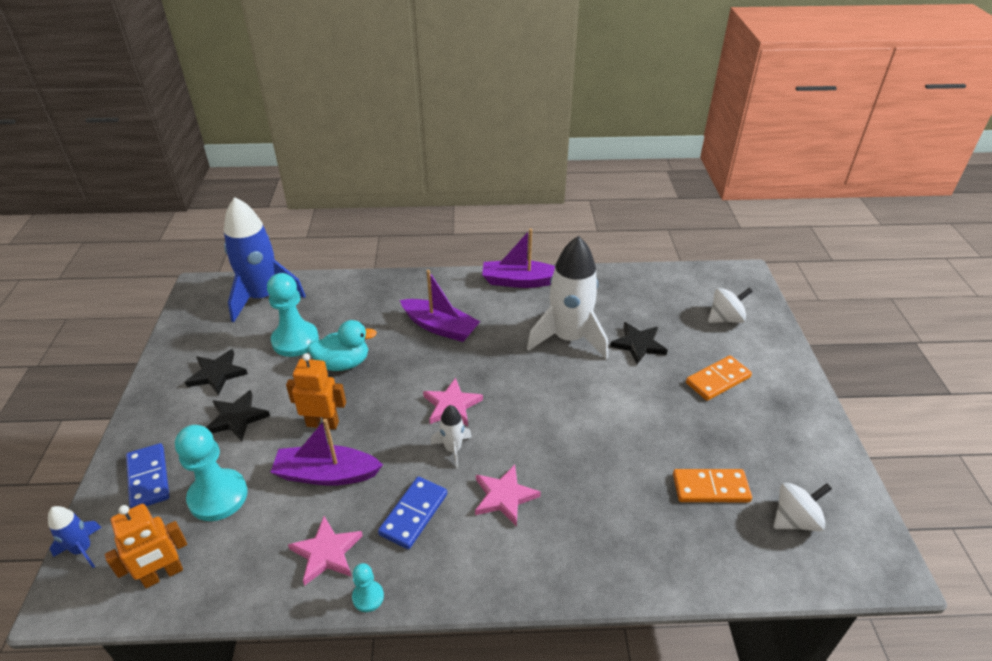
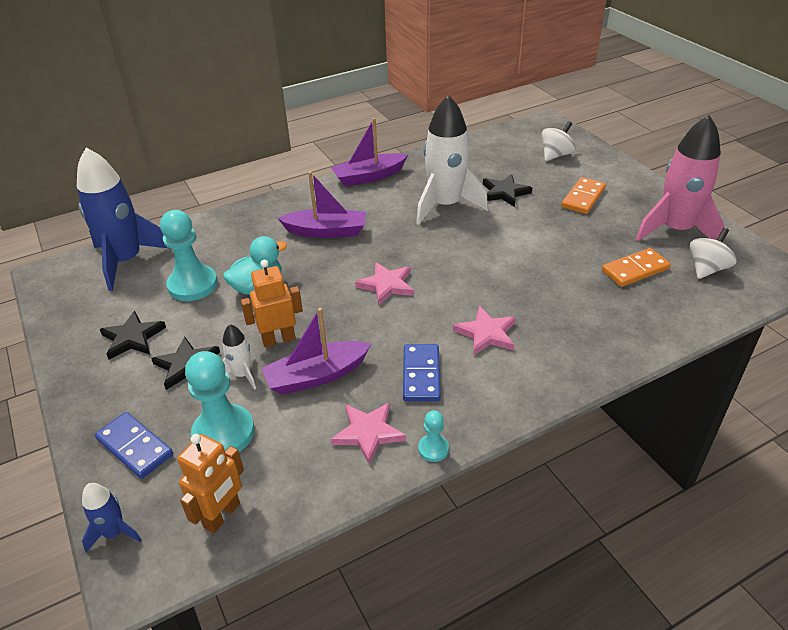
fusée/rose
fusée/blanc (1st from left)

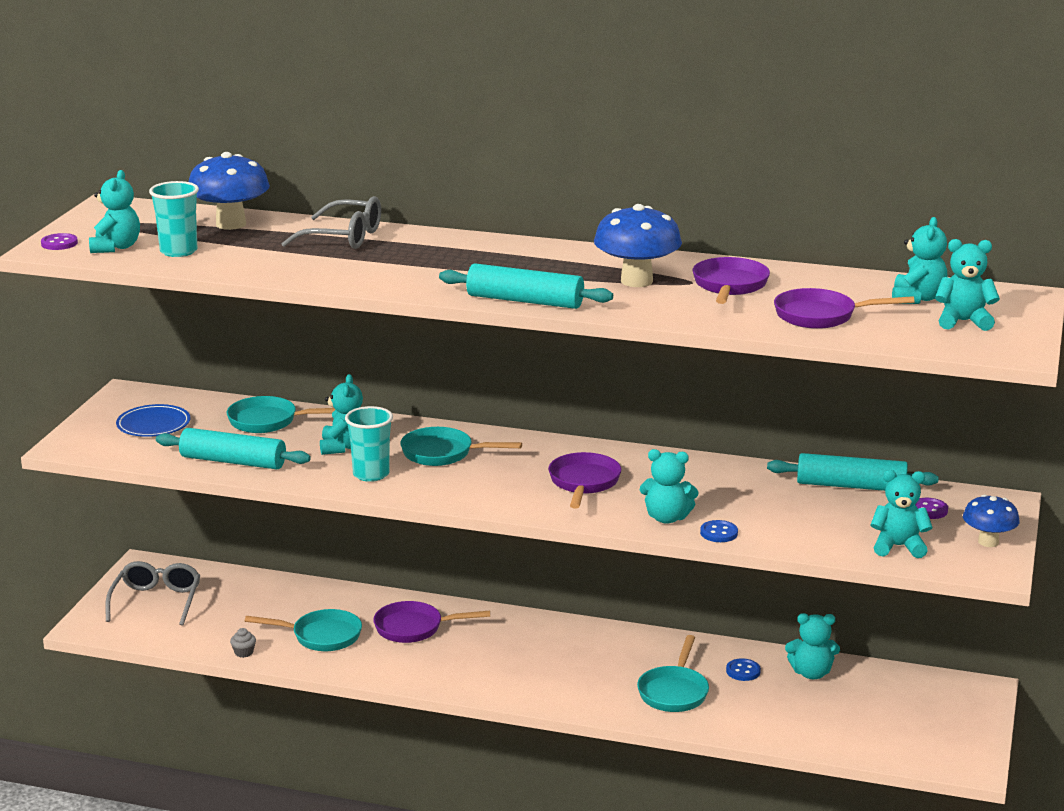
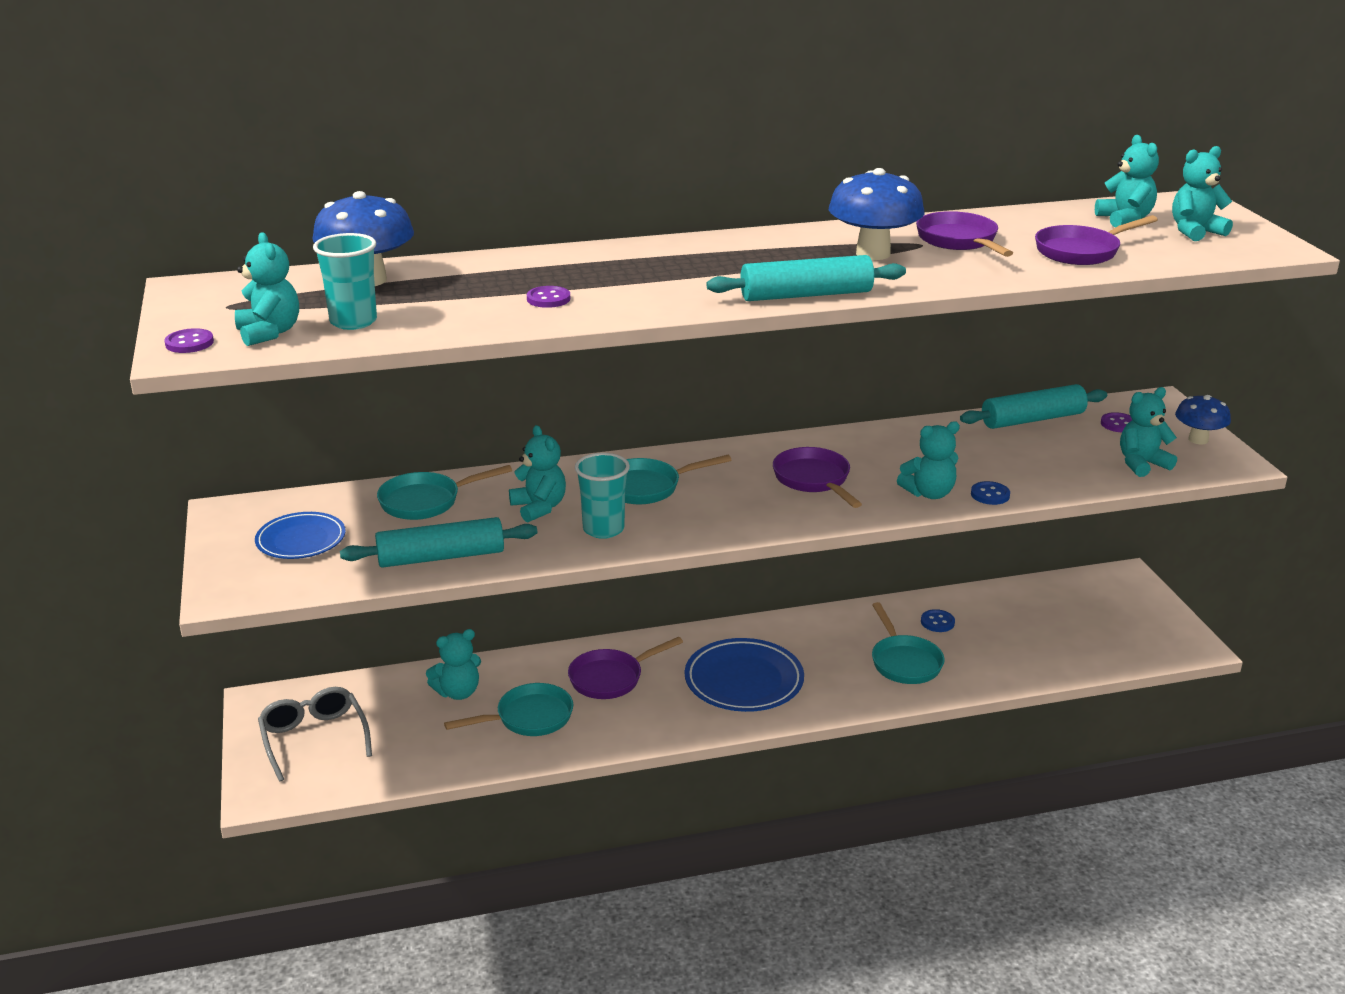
muffin/gris
lunettes/gris (2nd from left in the first image)
bouton/violet (2nd from left)
assiette/bleu (2nd from left)
ours en peluche/turquoise (2nd from left)

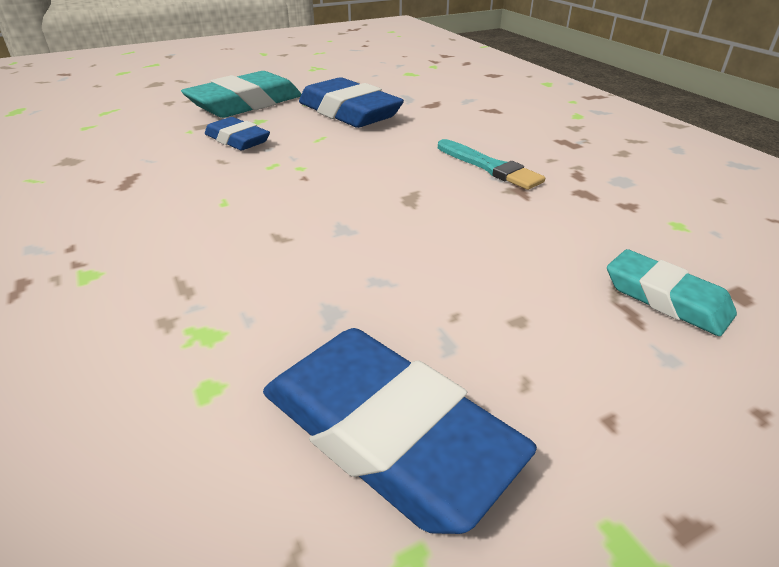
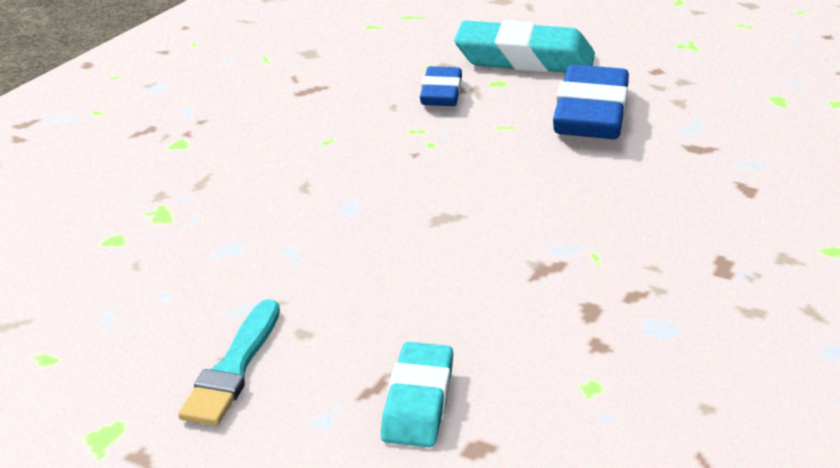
gomme/bleu (3rd from left in the first image)
pinceau/turquoise

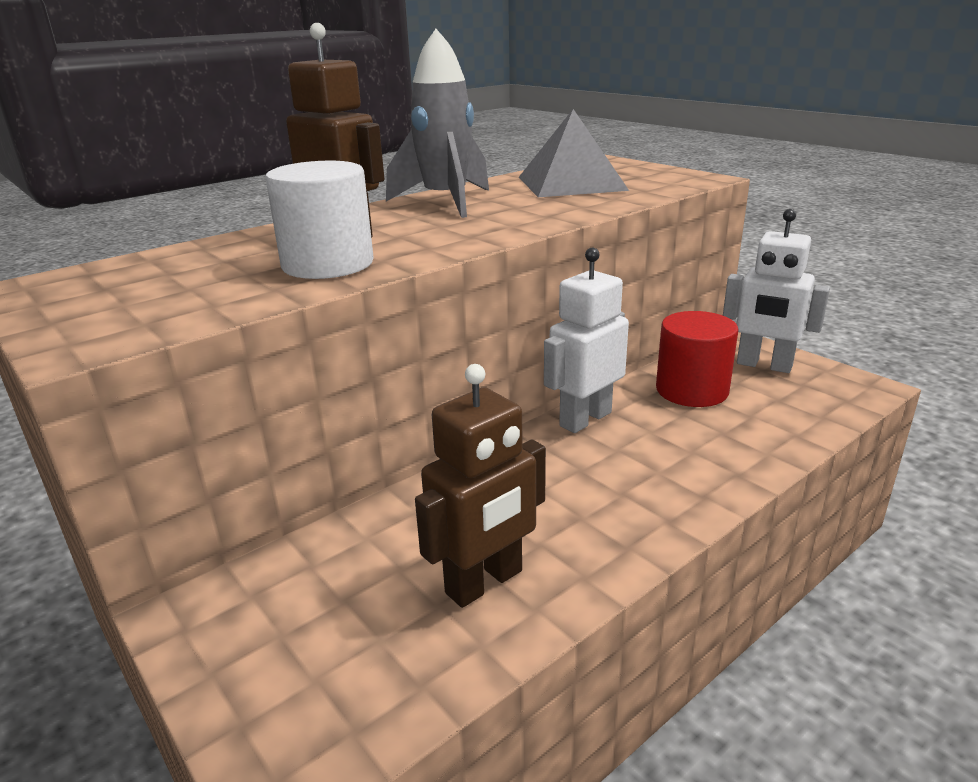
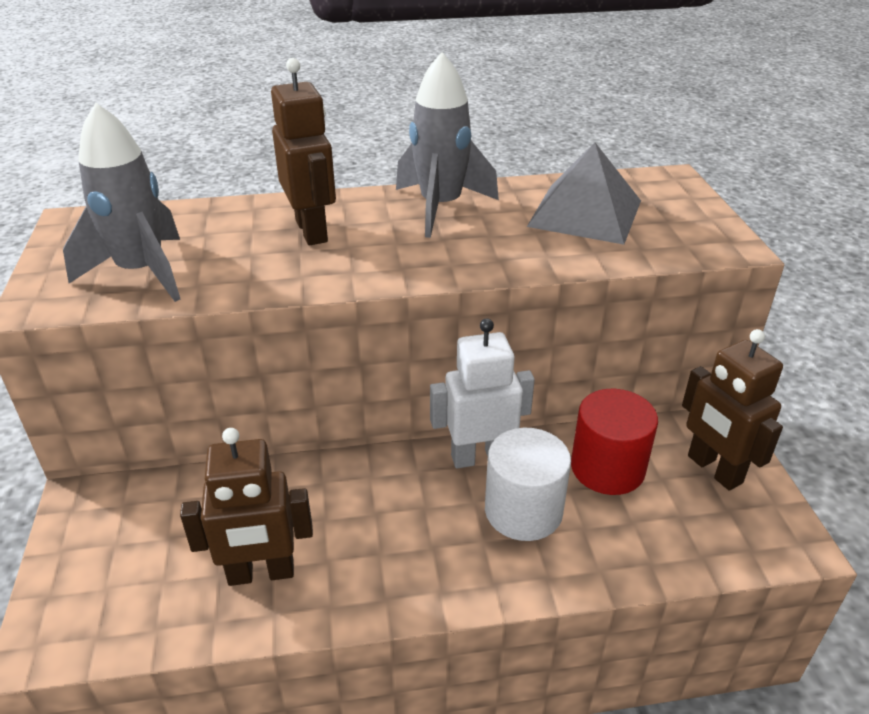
fusée/gris (1st from left)
cylindre/blanc
robot/marron (3rd from left)

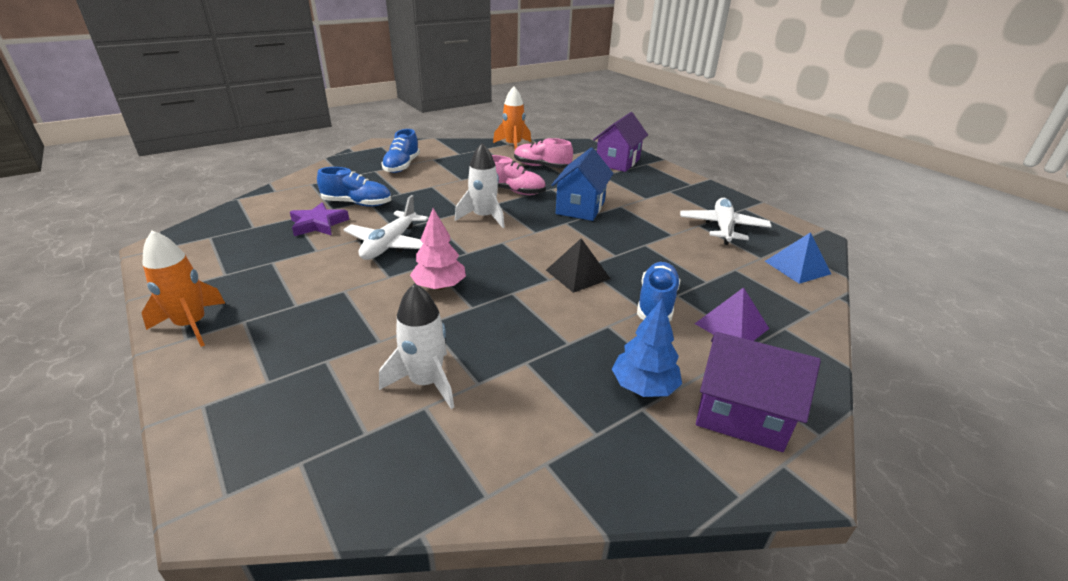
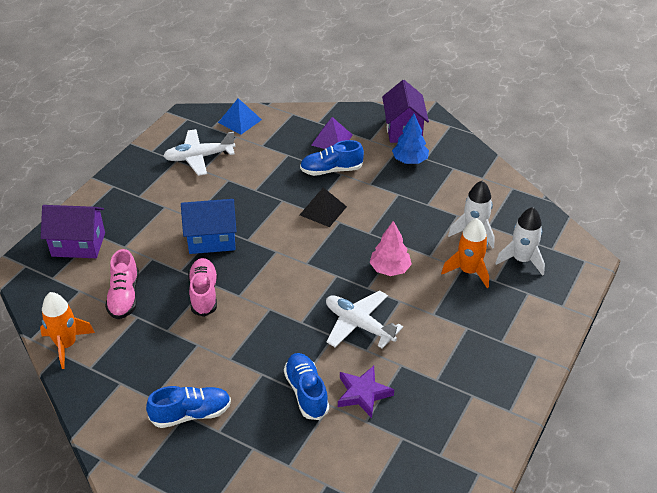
fusée/orange (2nd from left)
fusée/blanc (2nd from left)
avion/blanc (2nd from left)

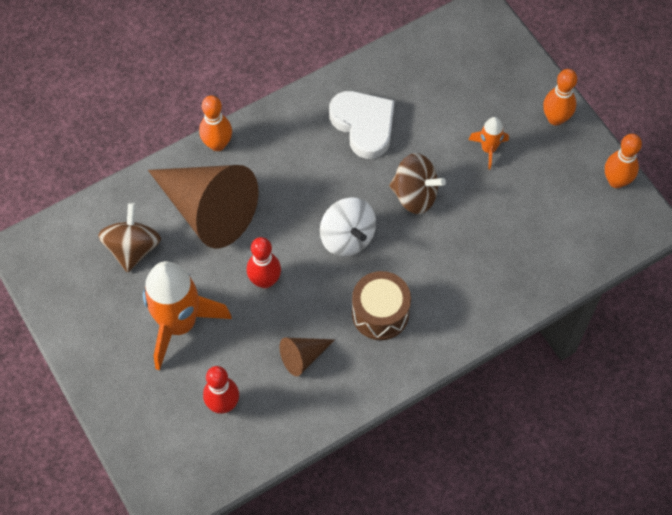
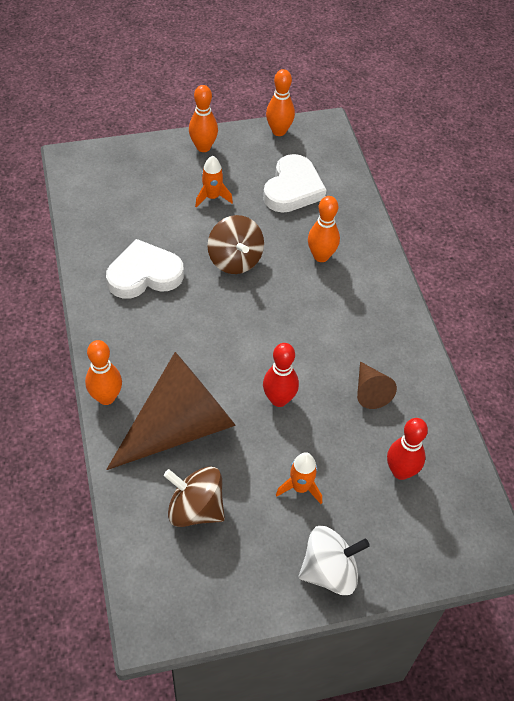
tambour/marron
cœur/blanc (2nd from left)
quille/orange (4th from left)
toupie/blanc
toupie/marron (2nd from left)
fusée/orange (2nd from left)

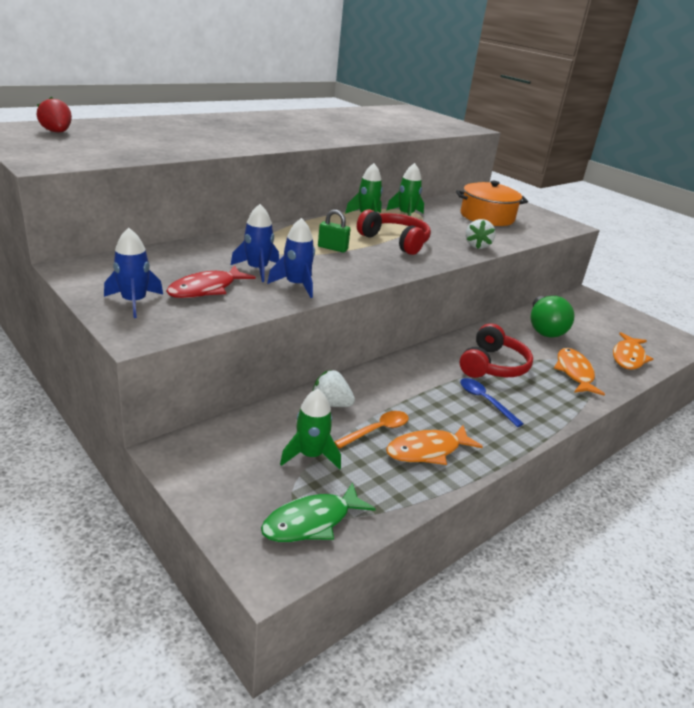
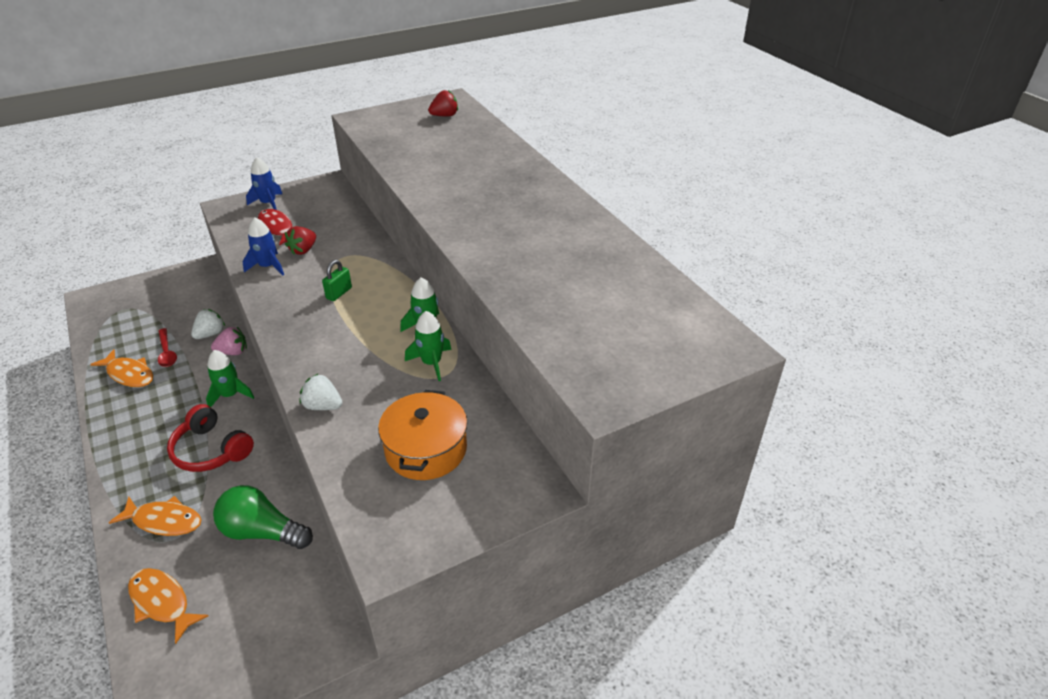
poisson/vert
casque audio/rouge (1st from left in the first image)
cuillère/bleu
fraise/rose
fusée/vert (1st from left)
fraise/rouge (1st from left)
cuillère/rouge
poisson/orange (1st from left)

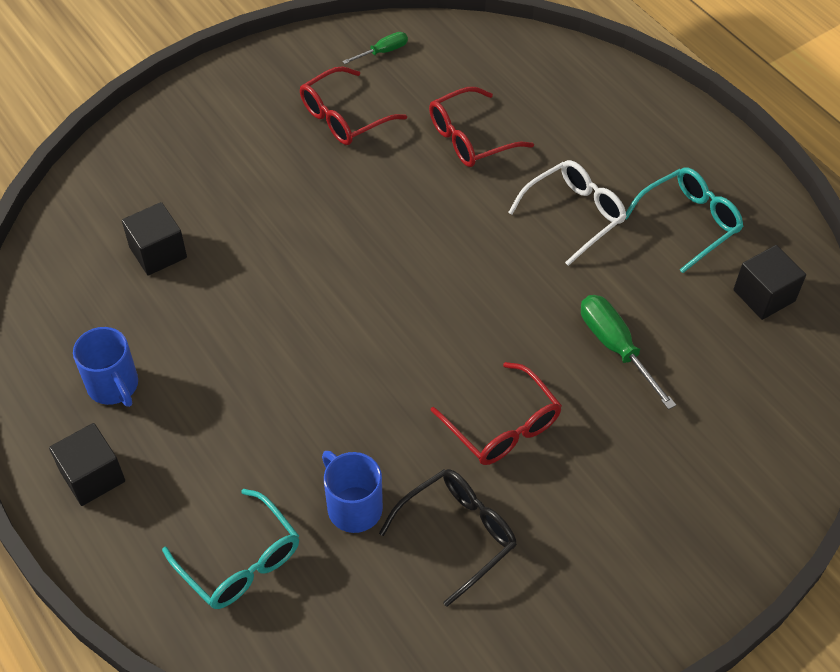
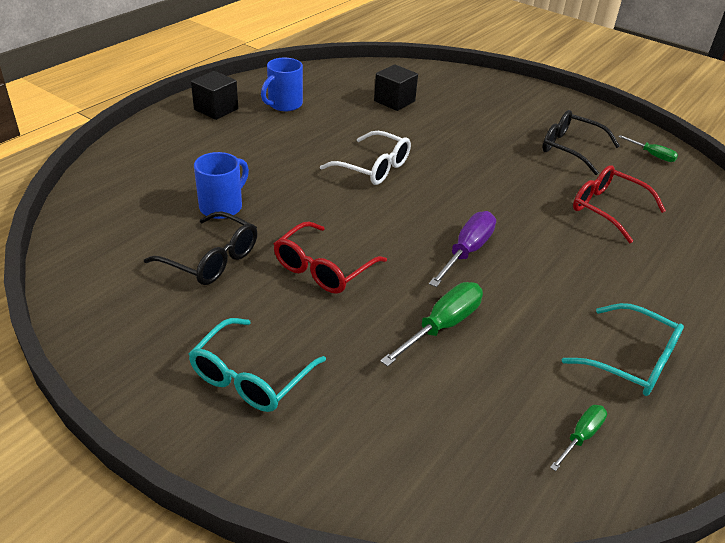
tournevis/violet
lunettes/turquoise (1st from left)
lunettes/blanc
tournevis/vert (2nd from left)
lunettes/noir (2nd from left)

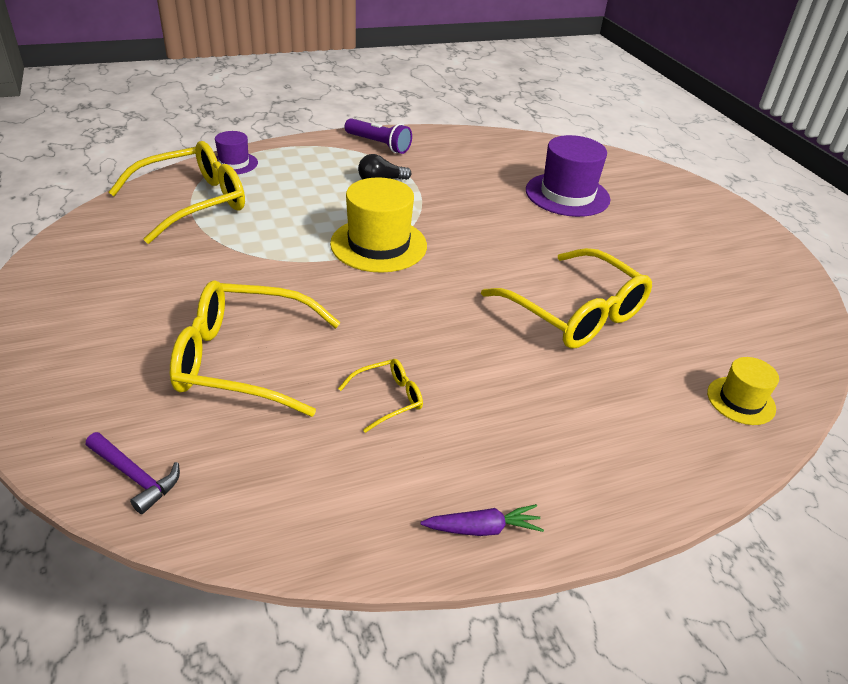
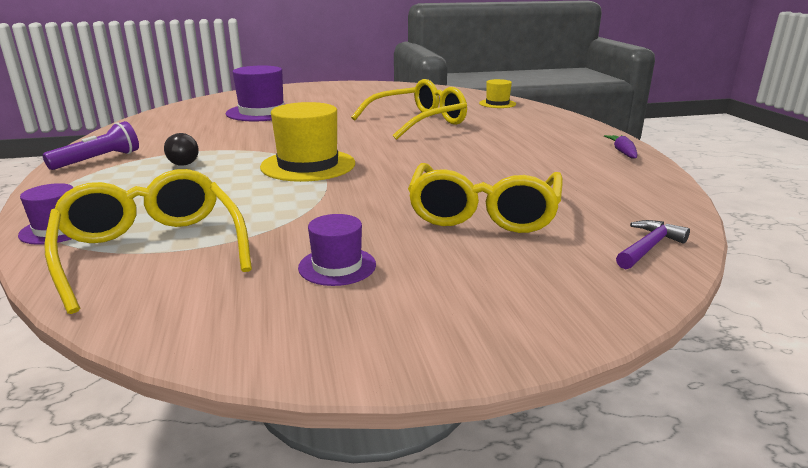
lunettes/jaune (3rd from left in the first image)
chapeau/violet (3rd from left)

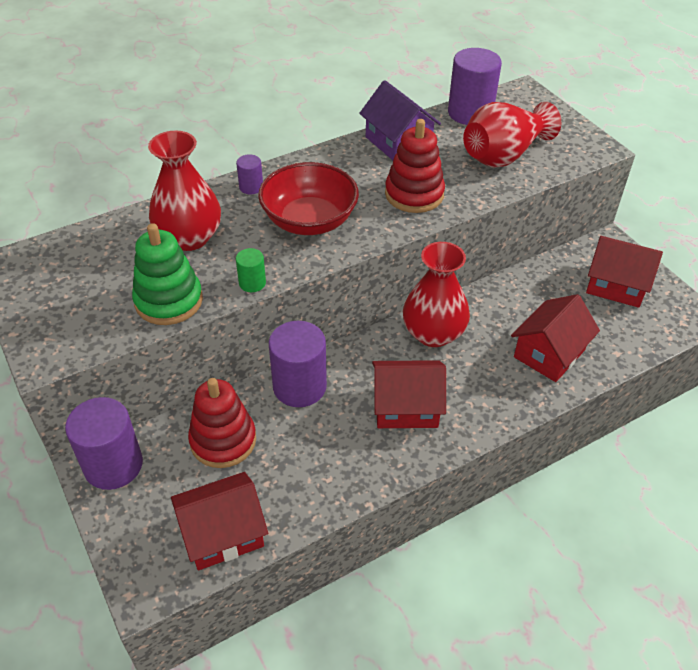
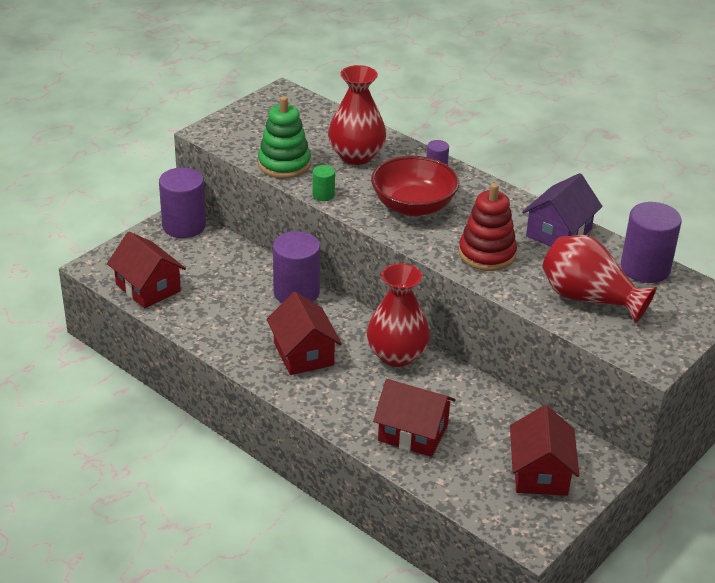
jouet à empiler/rouge (1st from left in the first image)

